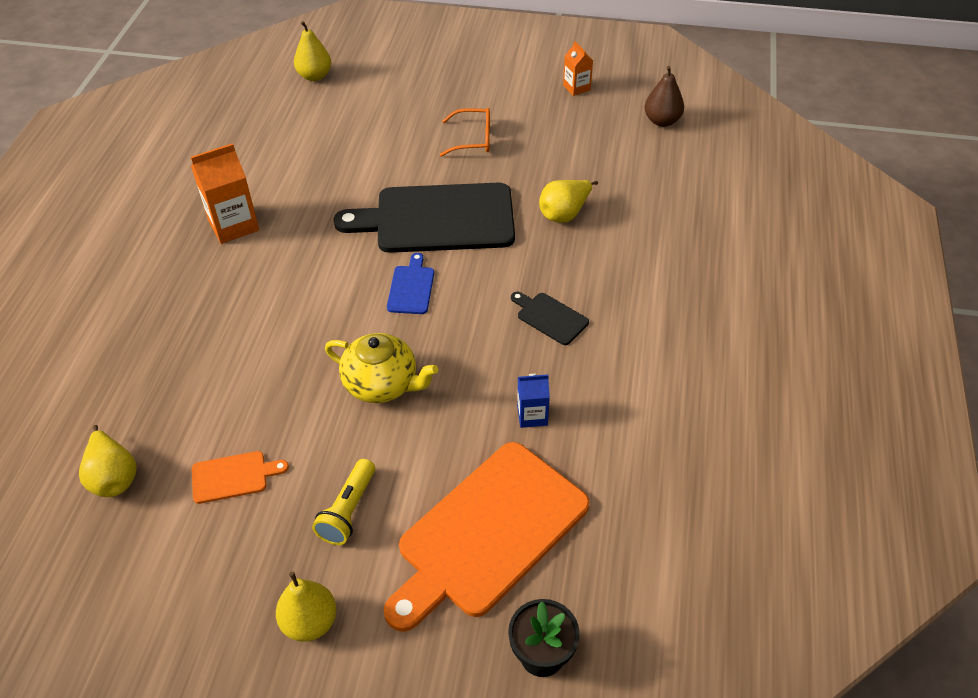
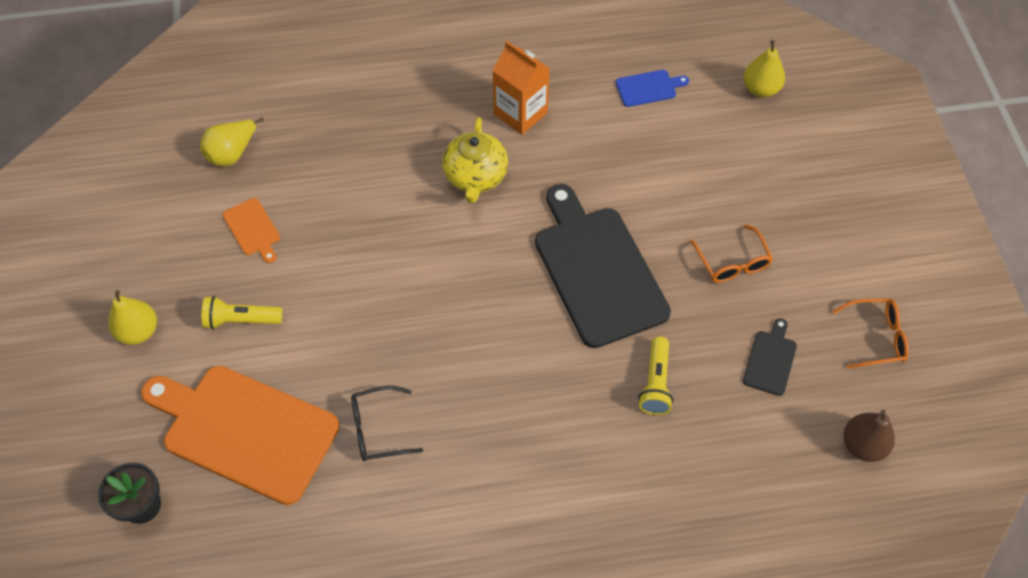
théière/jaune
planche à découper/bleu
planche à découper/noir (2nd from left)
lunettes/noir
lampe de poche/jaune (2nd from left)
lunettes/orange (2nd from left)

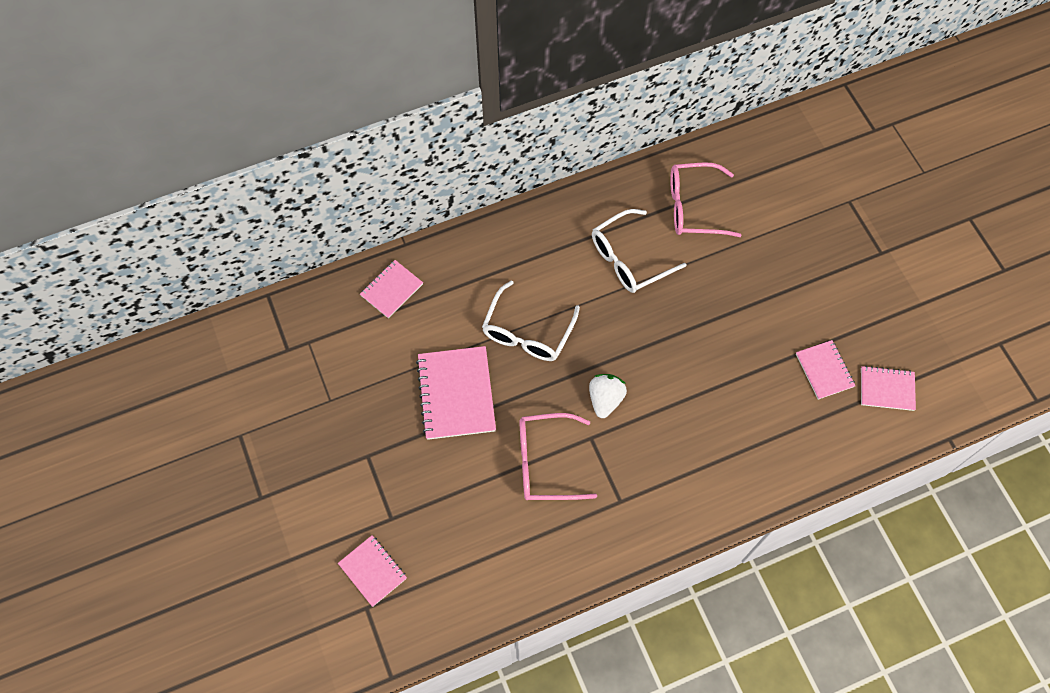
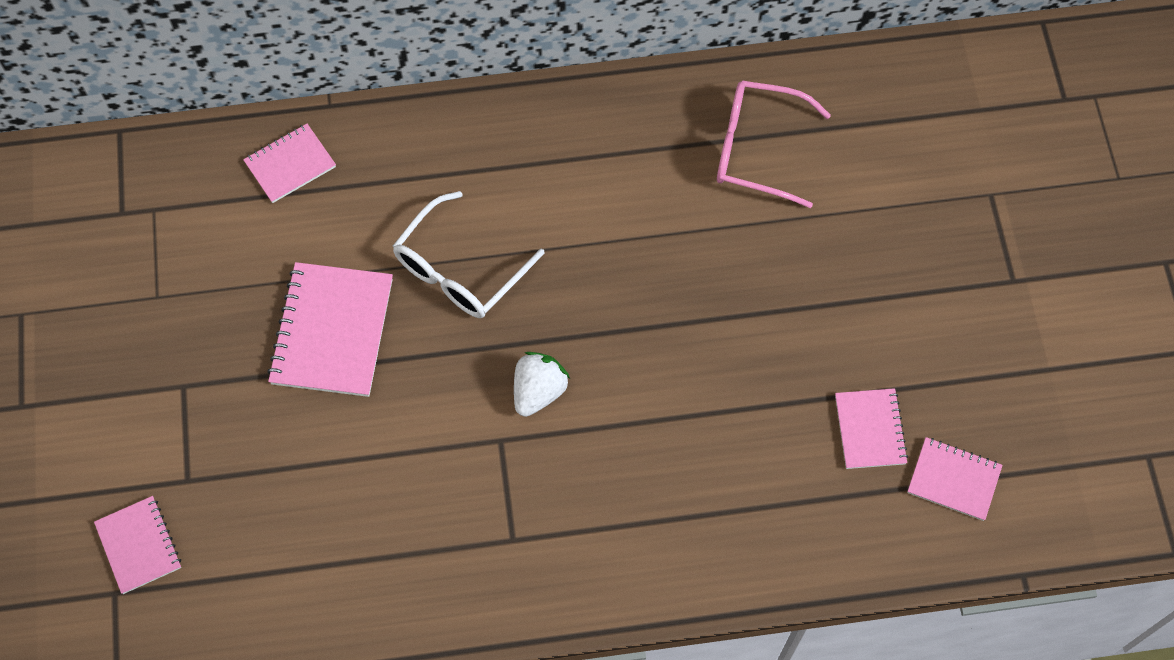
lunettes/rose (1st from left in the first image)
lunettes/blanc (2nd from left in the first image)

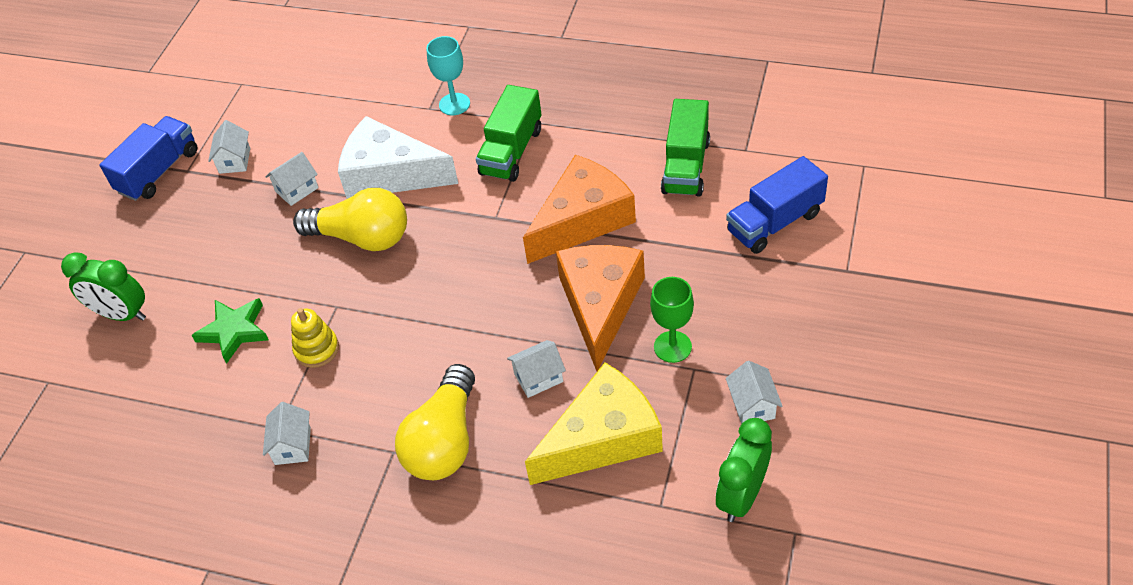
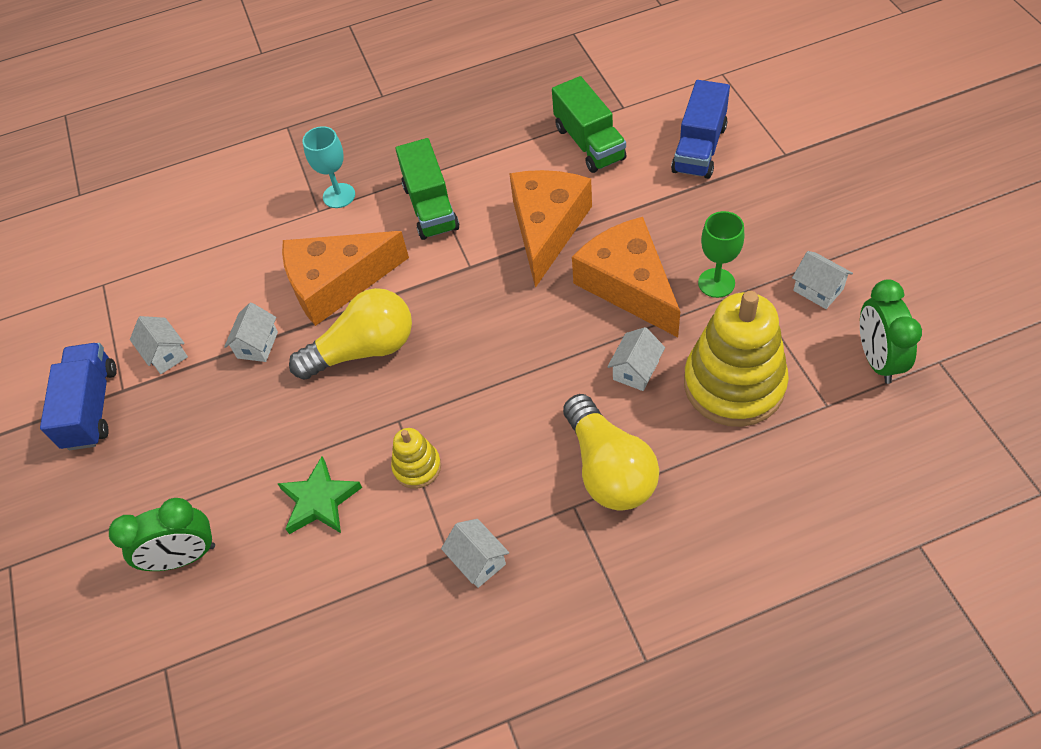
jouet à empiler/jaune (2nd from left)
fromage/orange (1st from left)

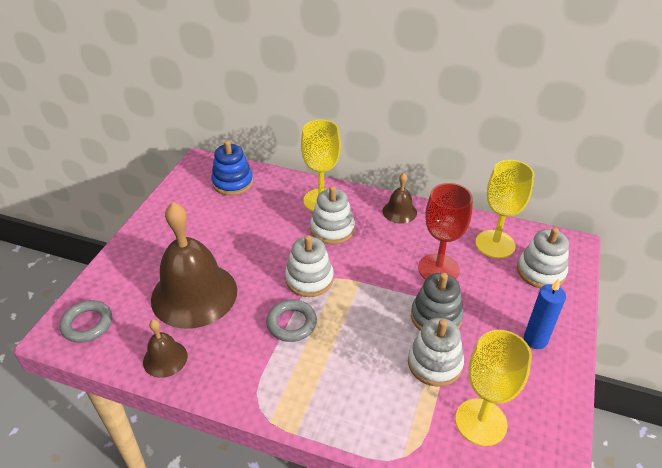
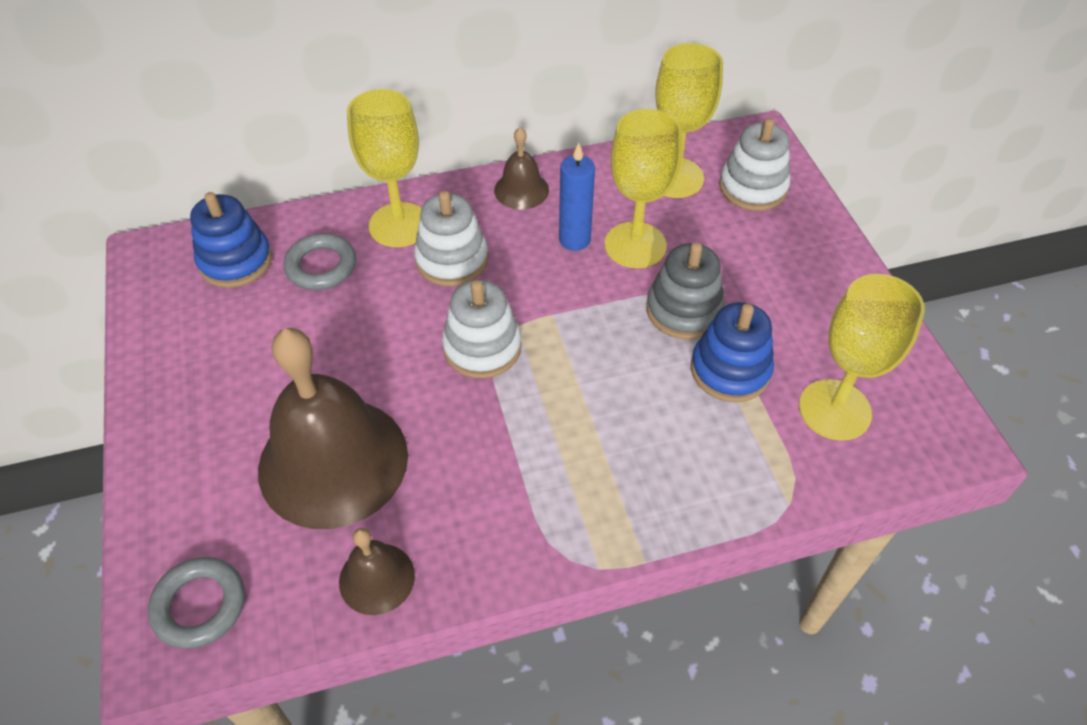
anneau/gris (2nd from left)
bougie/bleu
jouet à empiler/bleu (2nd from left)
verre à pied/jaune (2nd from left)

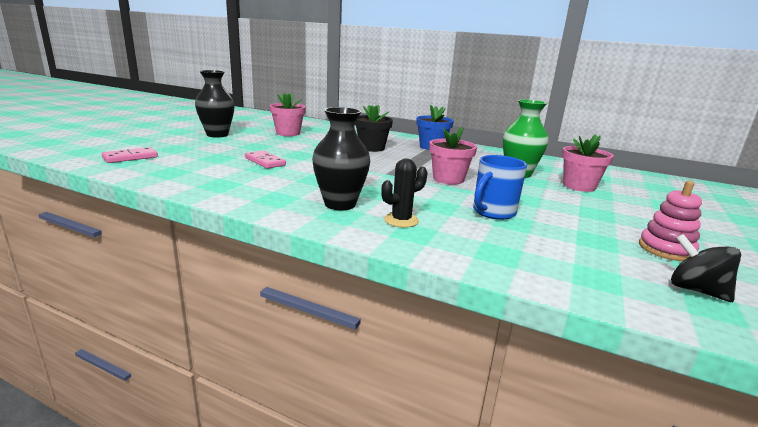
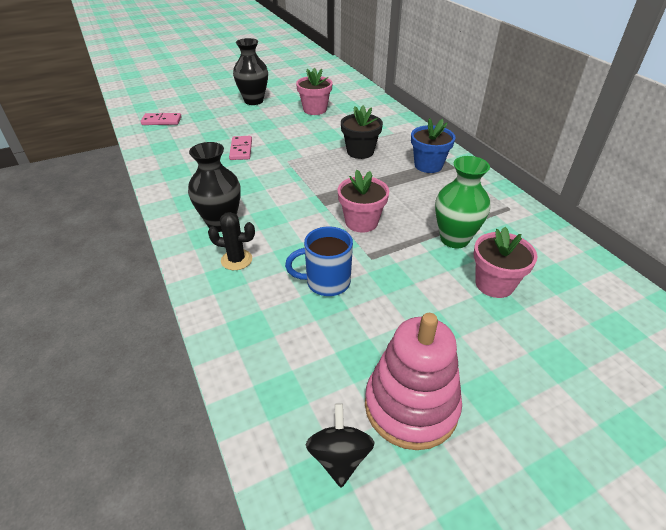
jouet à empiler/rose

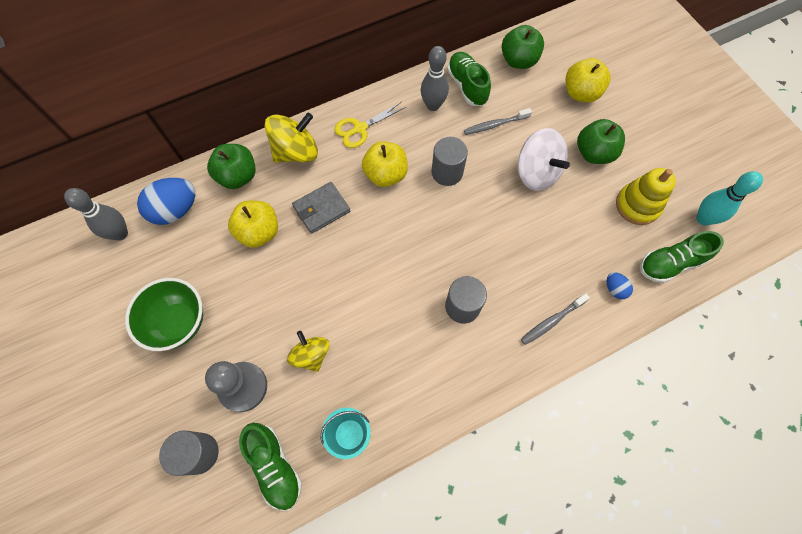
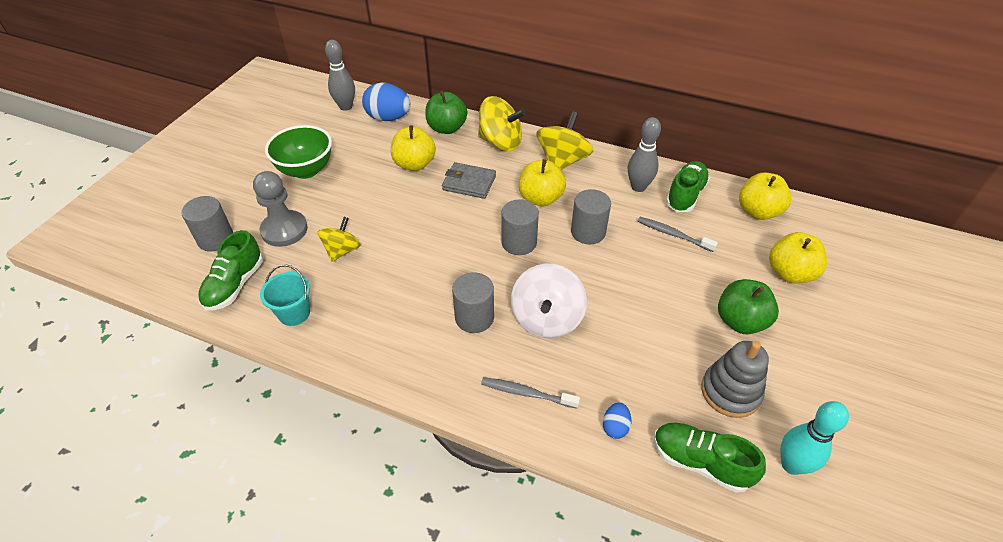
cylindre/gris (3rd from left)
toupie/blanc
toupie/jaune (3rd from left)
pomme/jaune (3rd from left)
jouet à empiler/gris

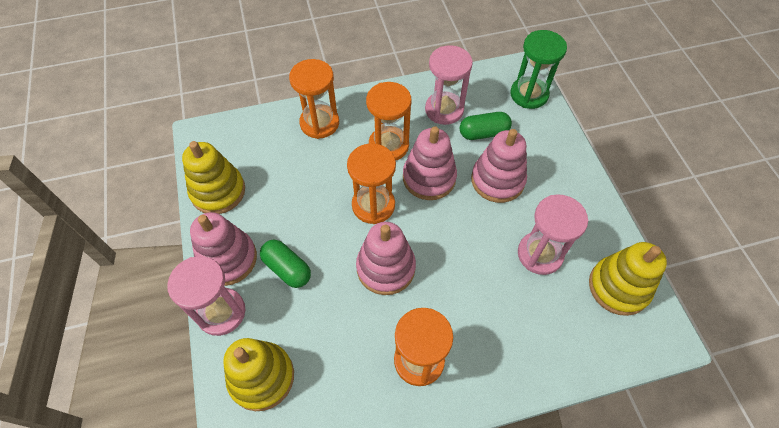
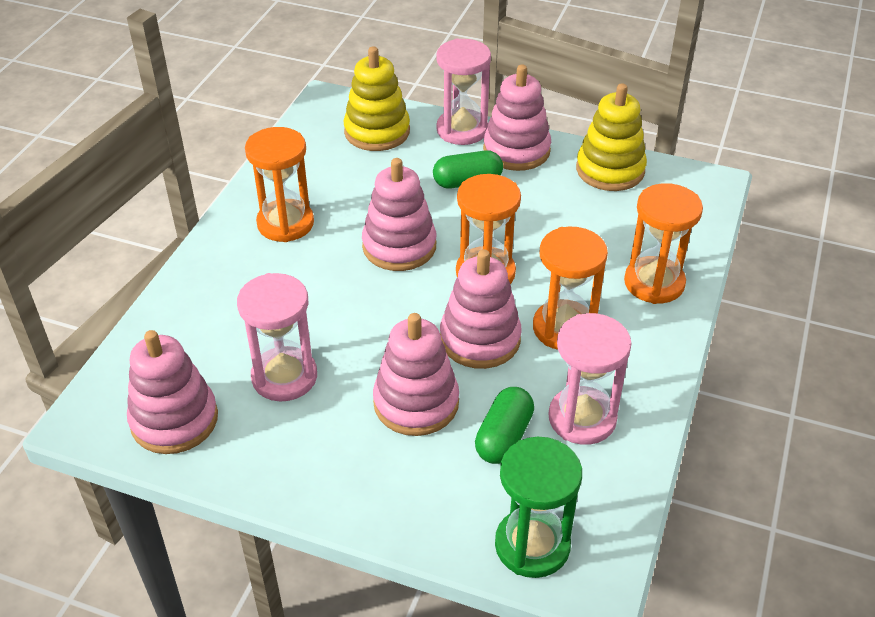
jouet à empiler/rose (1st from left)

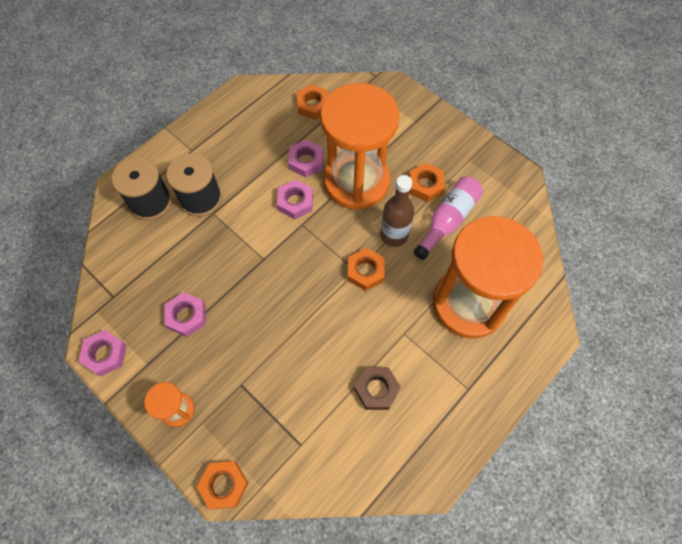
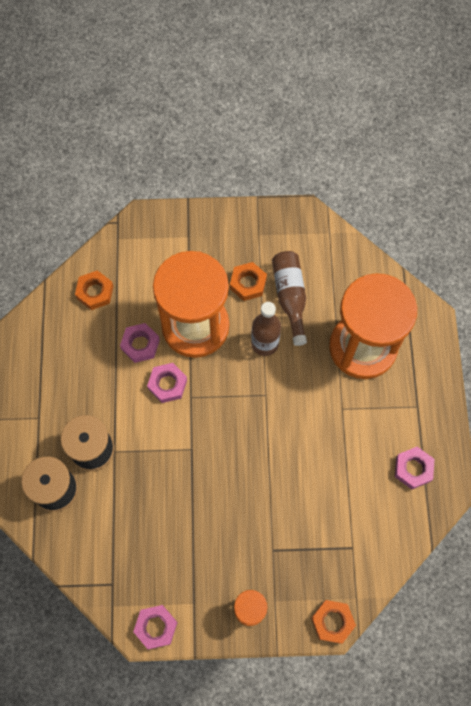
écrou/orange (3rd from left in the first image)
écrou/marron
écrou/rose (4th from left)
bouteille/marron (2nd from left)

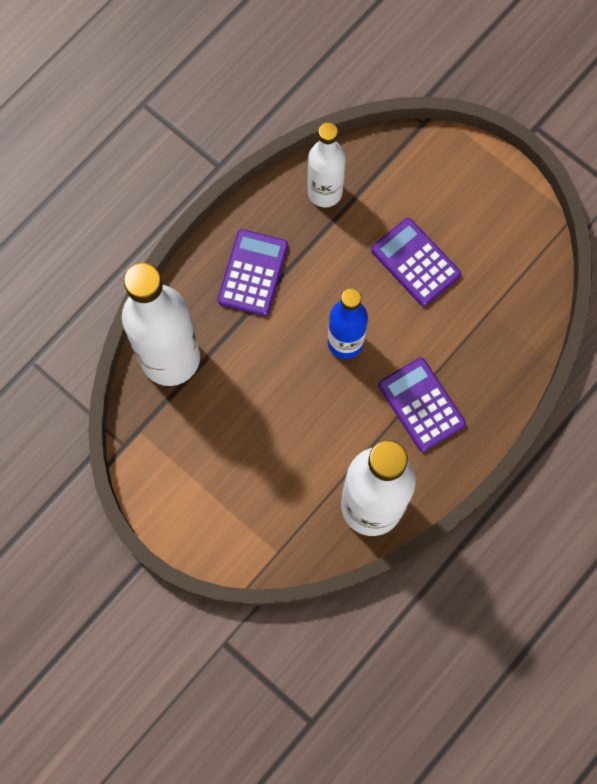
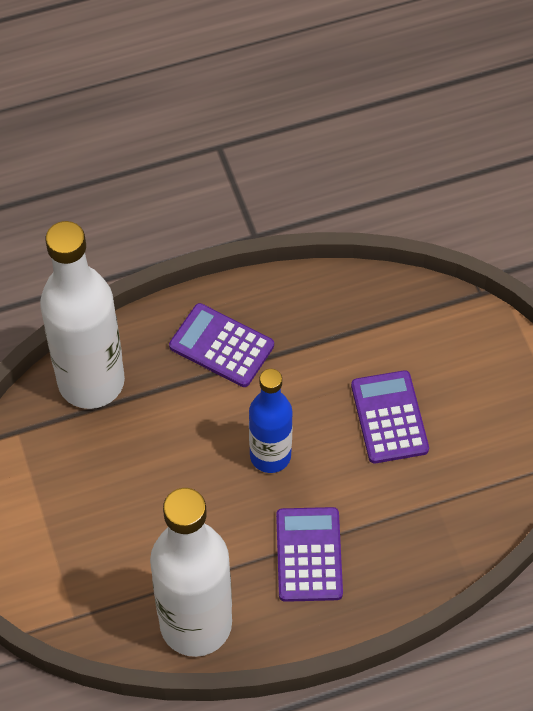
bouteille/blanc (2nd from left in the first image)
calculatrice/violet (1st from left)

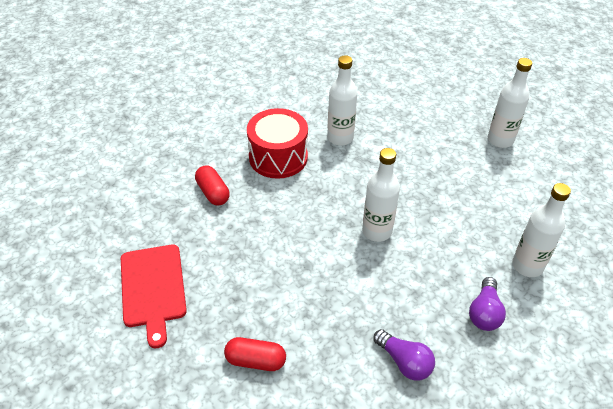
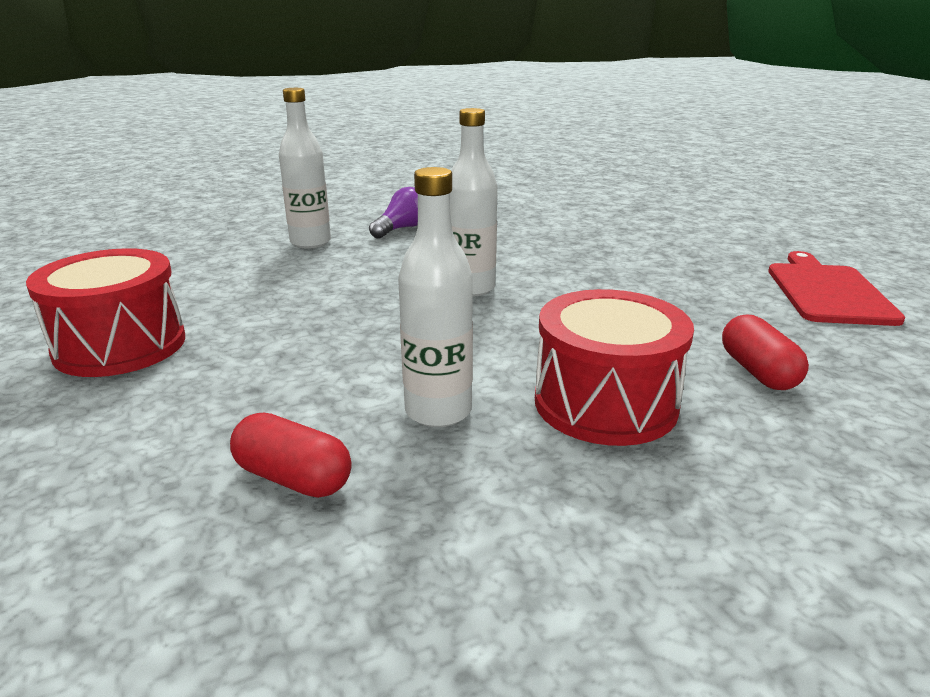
ampoule/violet (1st from left in the first image)
gélule/rouge (1st from left)
tambour/rouge (1st from left)

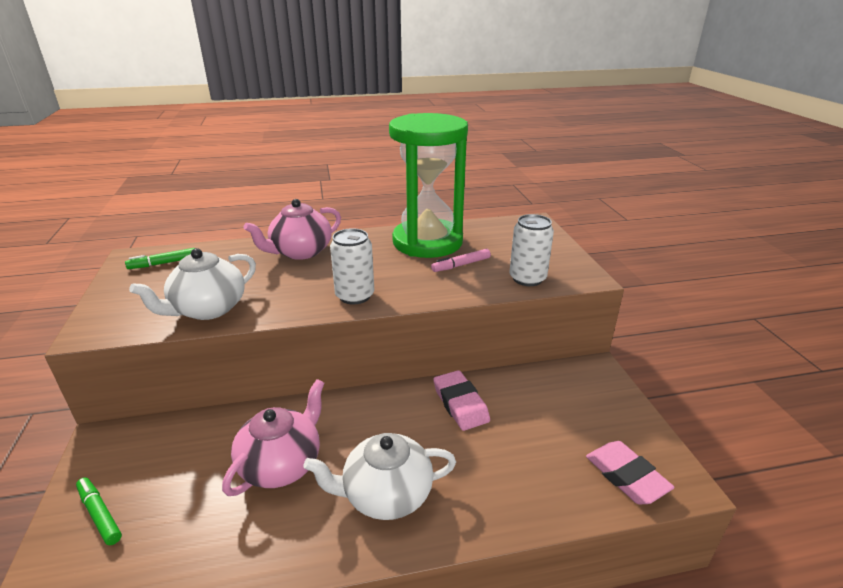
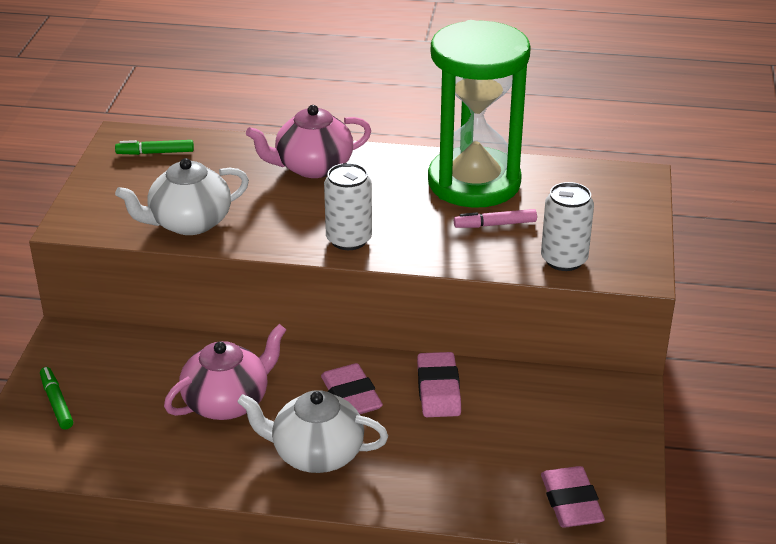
gomme/rose (1st from left)

